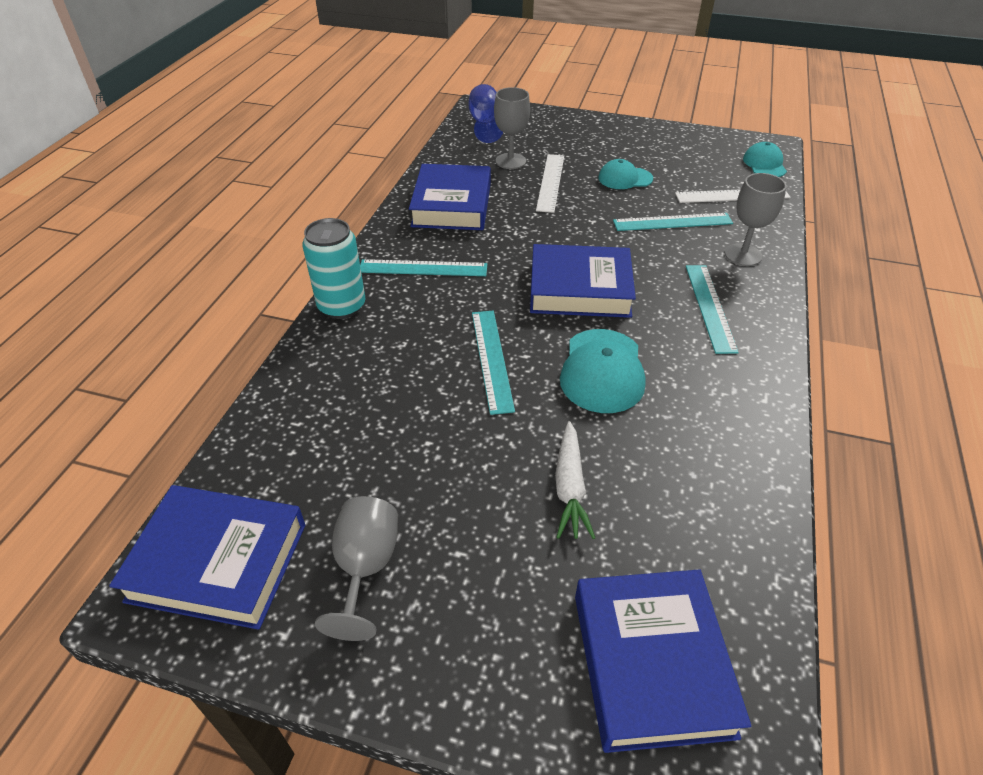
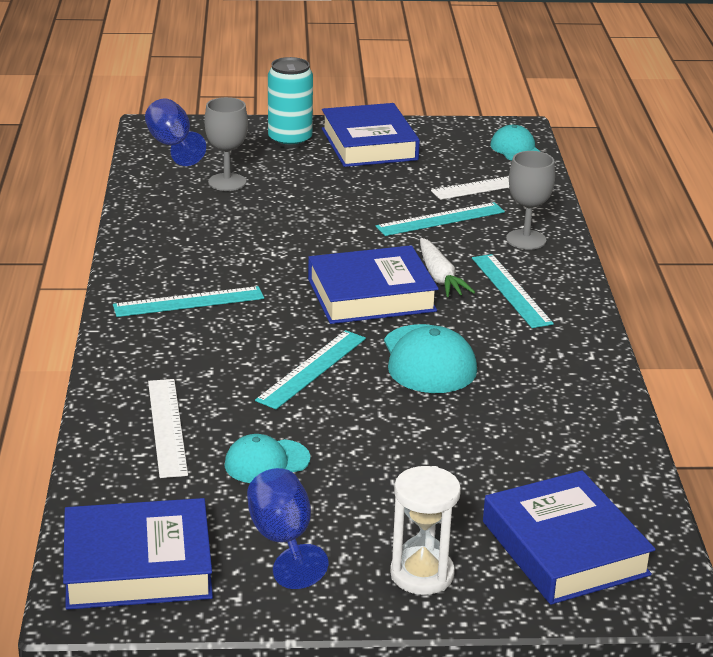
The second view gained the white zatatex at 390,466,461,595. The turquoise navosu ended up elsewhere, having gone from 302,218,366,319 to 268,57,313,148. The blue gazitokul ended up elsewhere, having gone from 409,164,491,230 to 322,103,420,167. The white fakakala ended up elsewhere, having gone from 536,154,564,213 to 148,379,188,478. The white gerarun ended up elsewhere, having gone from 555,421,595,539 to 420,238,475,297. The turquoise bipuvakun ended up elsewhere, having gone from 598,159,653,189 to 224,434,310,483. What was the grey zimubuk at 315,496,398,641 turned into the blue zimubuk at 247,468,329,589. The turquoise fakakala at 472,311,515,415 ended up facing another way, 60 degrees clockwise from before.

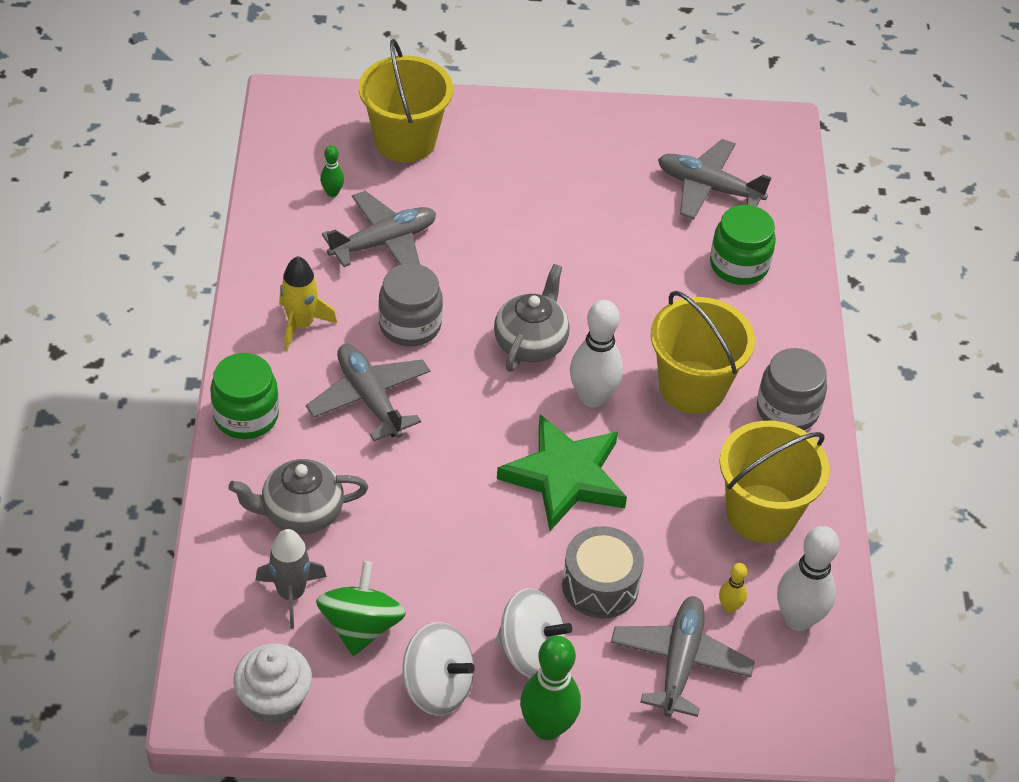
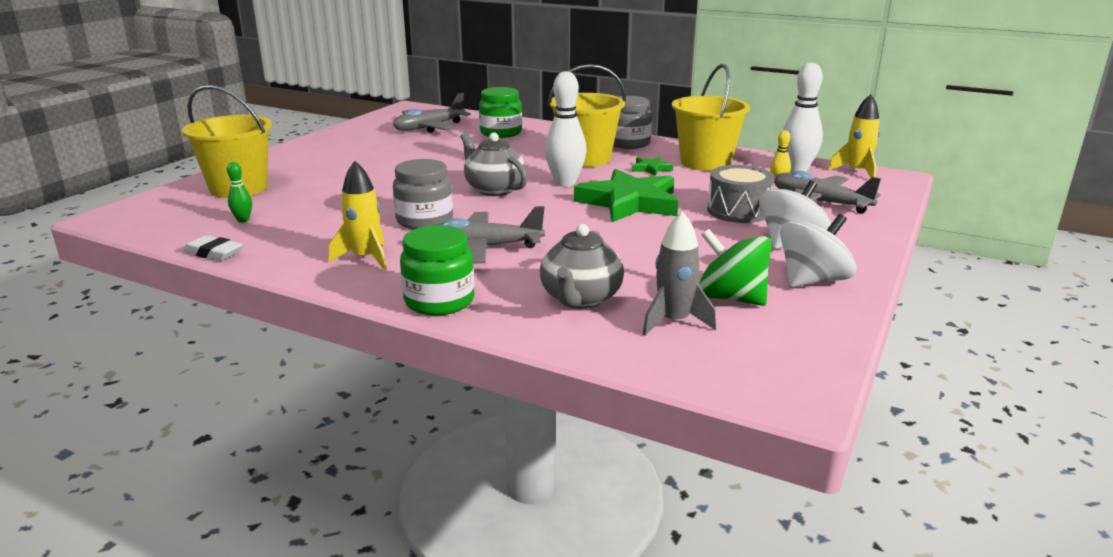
The second view lost the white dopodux at 233,644,312,725. The second view lost the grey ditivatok at 322,191,436,267. The second view lost the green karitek at 520,636,581,740. The second view gained the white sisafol at 183,235,243,261. The second view gained the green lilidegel at 632,157,673,176. The second view gained the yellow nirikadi at 828,94,880,177.

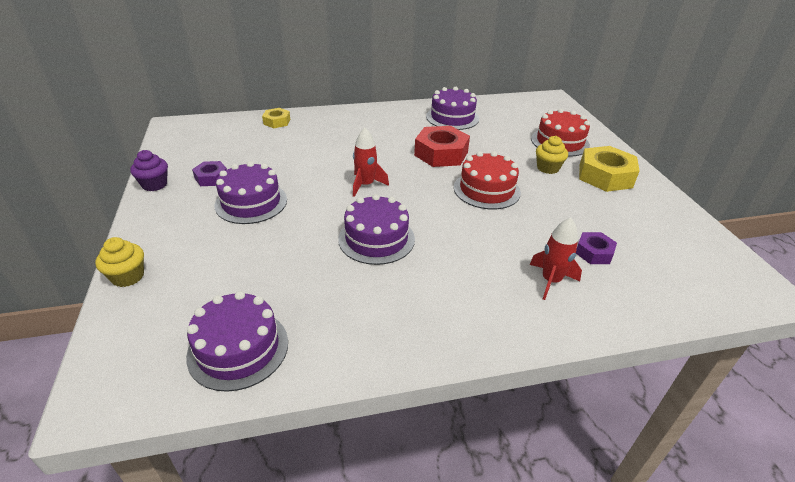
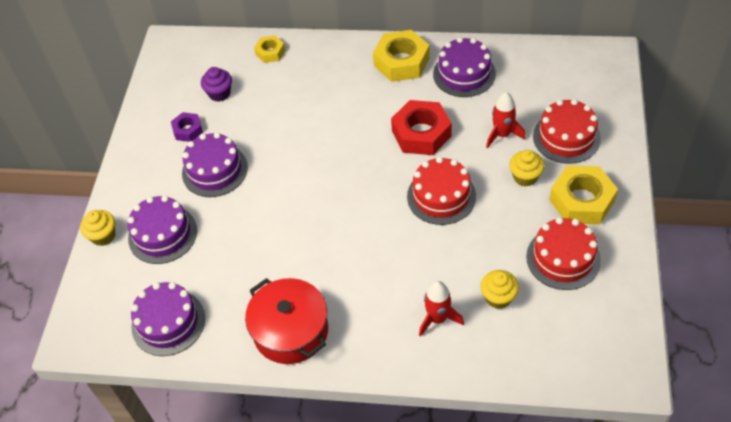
The second view gained the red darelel at 245,278,328,364. The second view gained the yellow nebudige at 373,30,430,82. The second view gained the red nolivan at 526,217,601,290. The purple dopodux ended up elsewhere, having gone from 130,150,168,191 to 201,67,232,102. The purple nolivan ended up elsewhere, having gone from 338,194,415,265 to 127,195,197,264. The red nirikadi ended up elsewhere, having gone from 353,128,389,197 to 486,92,526,149. Where the purple nebudige stood at 576,232,617,264, the yellow dopodux came to stand at 480,270,519,309.

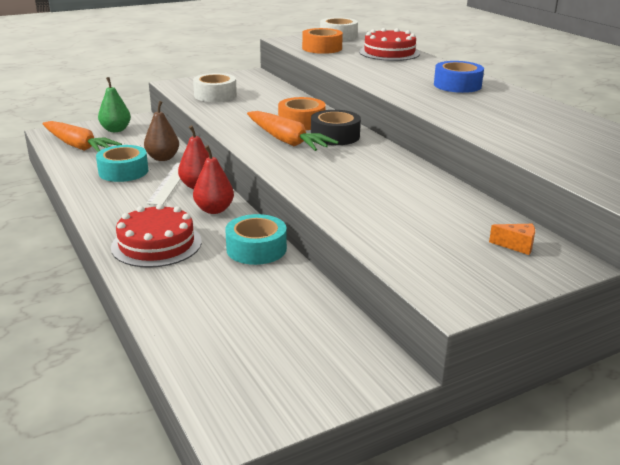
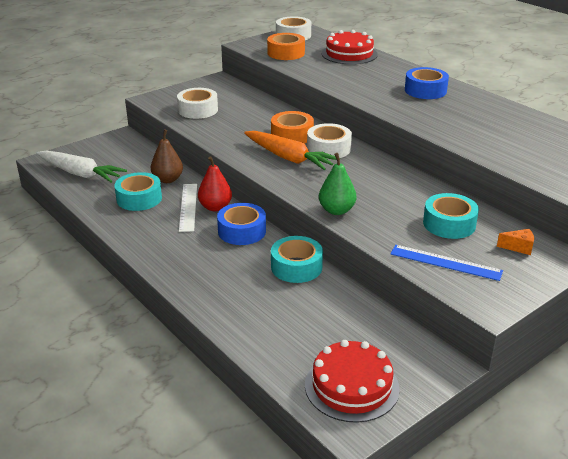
The second view gained the blue fakakala at 390,245,503,281. The second view gained the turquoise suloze at 423,193,479,239. The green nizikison ended up elsewhere, having gone from 98,77,131,132 to 319,153,356,215. The red nolivan ended up elsewhere, having gone from 111,204,202,268 to 305,340,400,423. Where the red nizikison stood at 193,145,234,214, the blue suloze came to stand at 217,203,266,245. What was the orange gerarun at 42,121,122,152 turned into the white gerarun at 37,150,127,183. What was the black suloze at 311,110,361,145 turned into the white suloze at 307,123,352,159.

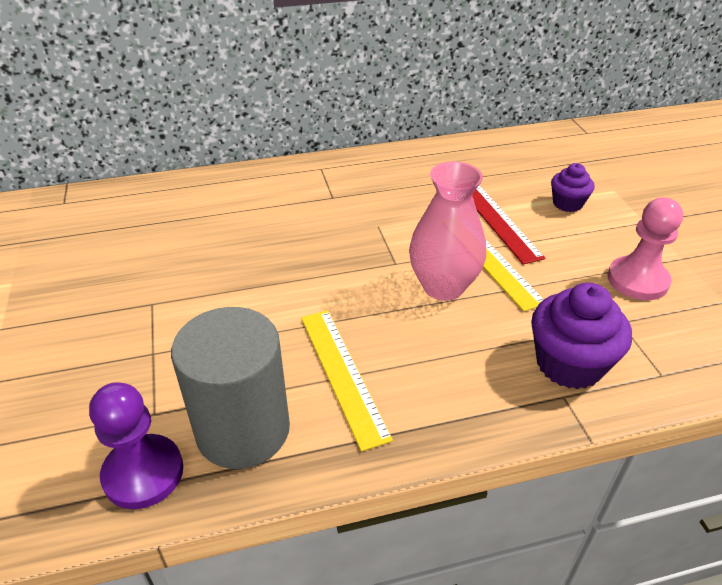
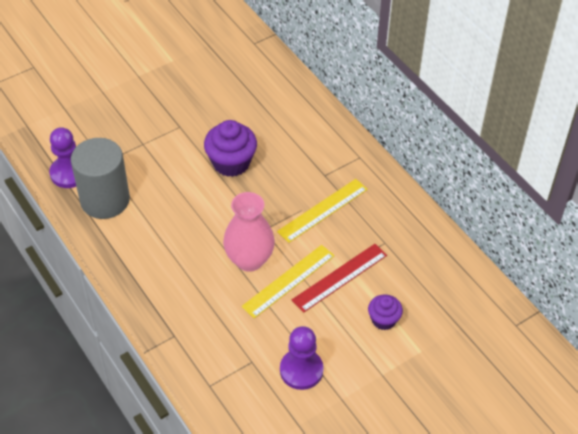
The yellow fakakala ended up elsewhere, having gone from 301,310,393,452 to 277,179,368,243. The purple dopodux ended up elsewhere, having gone from 531,283,632,389 to 204,120,257,177. What was the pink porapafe at 607,198,683,300 turned into the purple porapafe at 280,326,324,390.

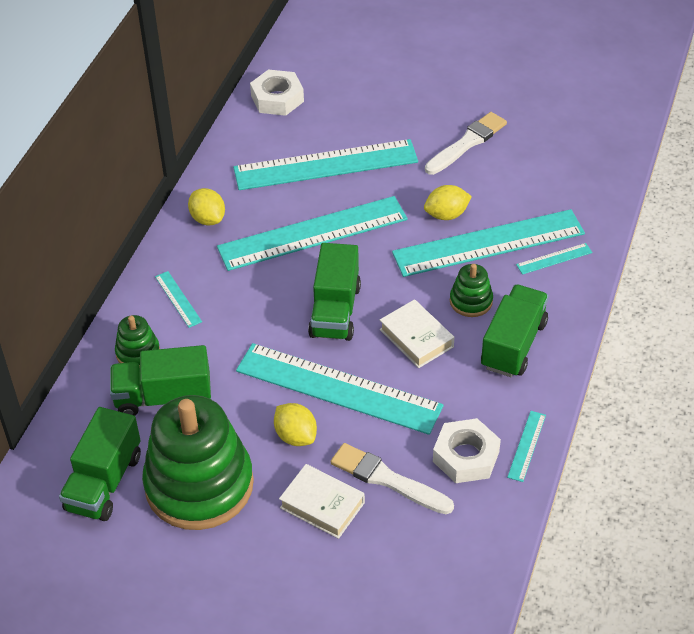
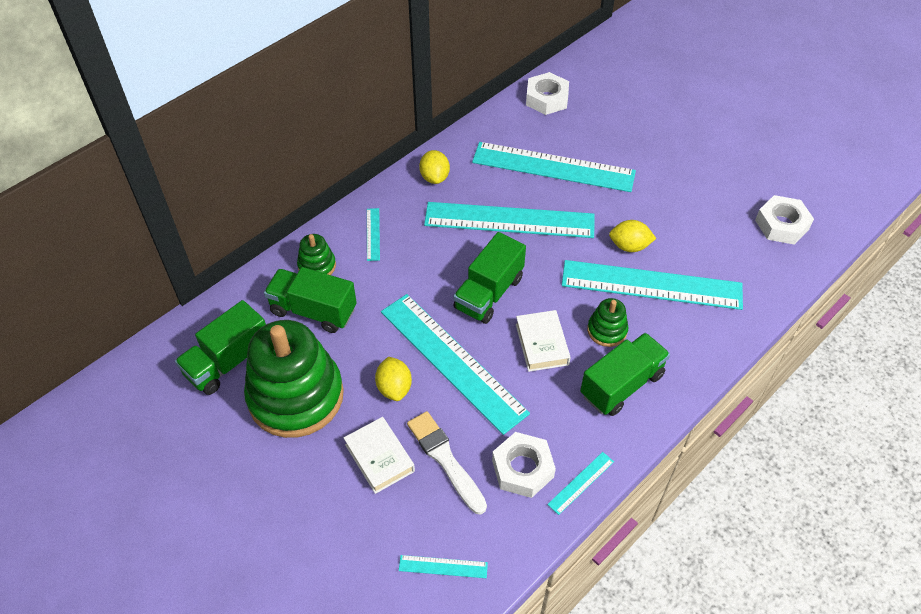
The second view lost the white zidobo at 425,112,507,175. The second view gained the white nebudige at 755,195,814,245. The turquoise fakakala ended up elsewhere, having gone from 516,243,593,275 to 399,555,488,578.

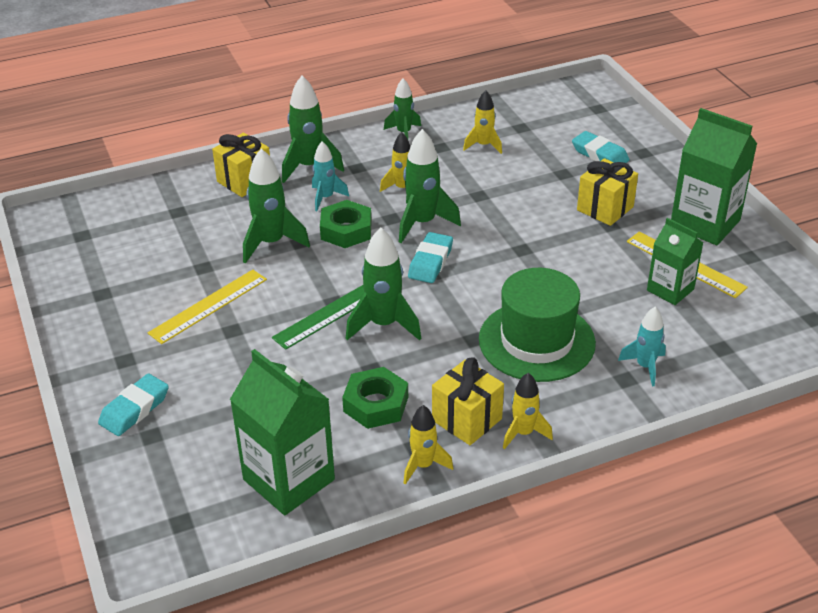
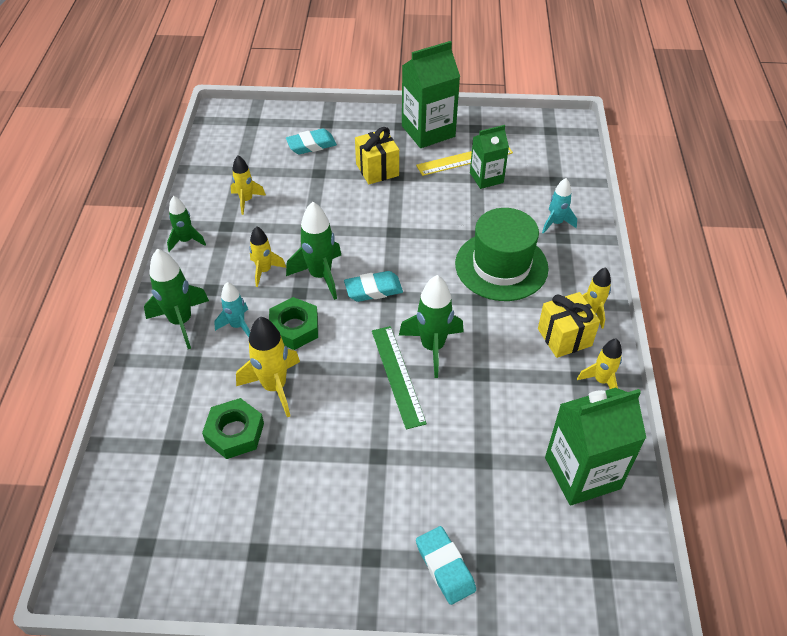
The second view lost the yellow fakakala at 148,269,267,344. The second view lost the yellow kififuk at 212,133,270,197. The green nebudige ended up elsewhere, having gone from 342,367,408,429 to 202,398,264,459. What was the green nirikadi at 243,149,310,263 turned into the yellow nirikadi at 236,317,300,417. The turquoise sisafol at 408,232,453,283 ended up facing another way, 60 degrees counterclockwise from before.

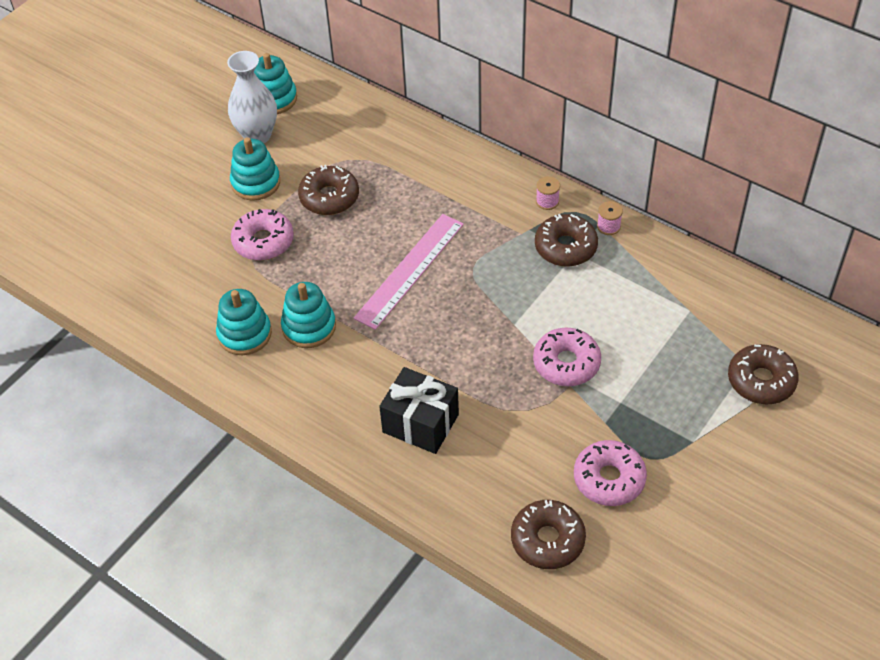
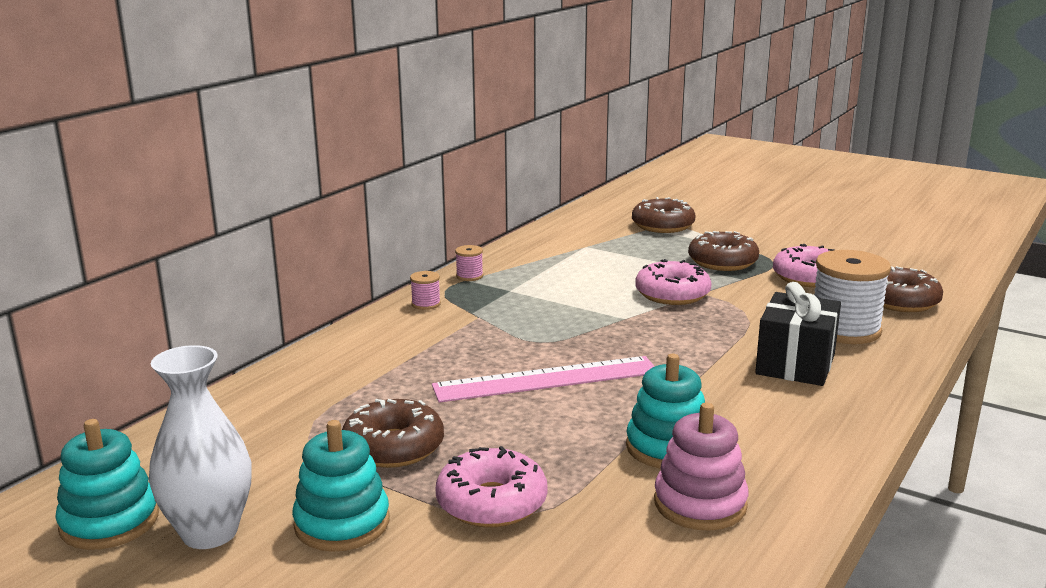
The second view gained the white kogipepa at 814,250,891,344. The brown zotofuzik ended up elsewhere, having gone from 535,214,598,267 to 688,231,759,271. What was the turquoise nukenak at 216,289,272,355 turned into the pink nukenak at 654,403,749,531. The pink fakakala at 354,214,464,330 ended up facing another way, 45 degrees counterclockwise from before.

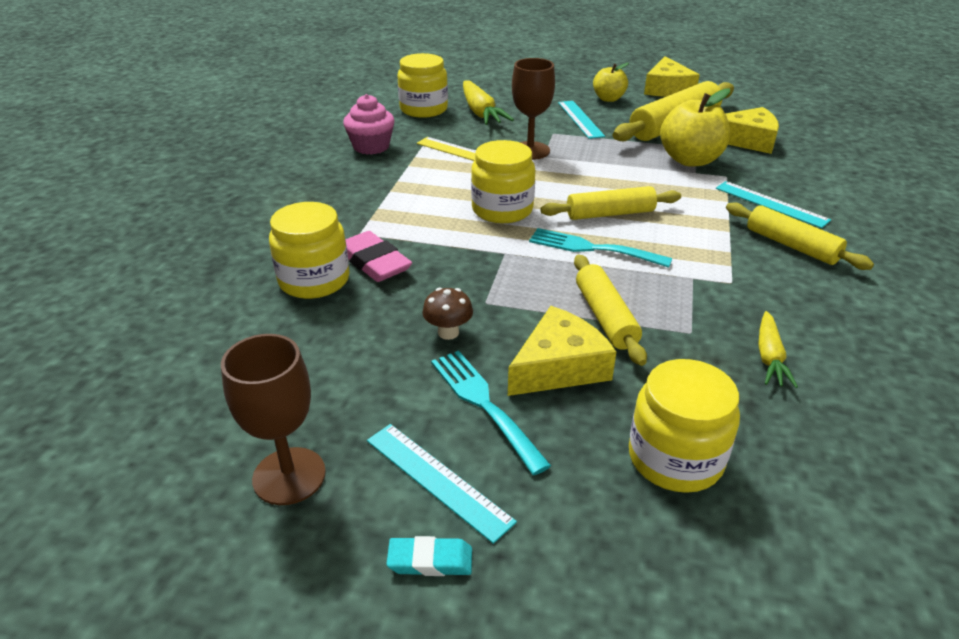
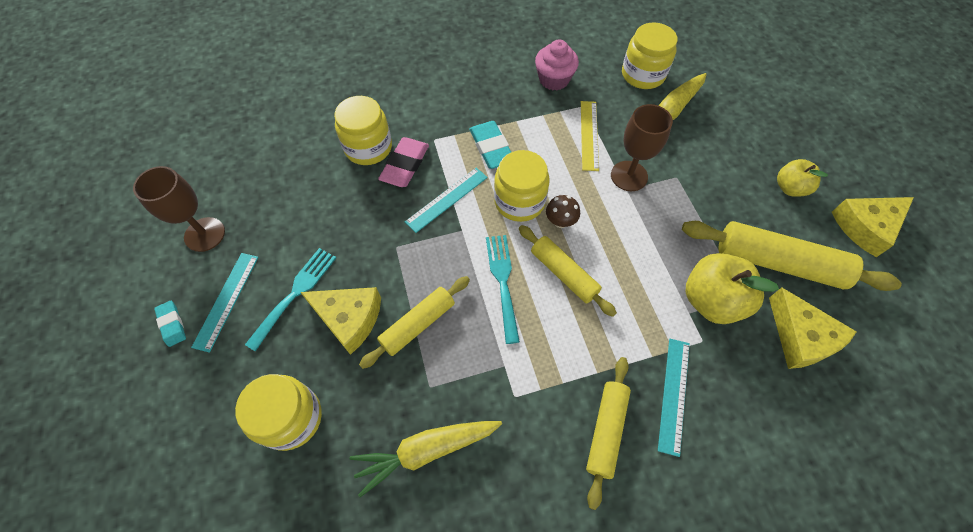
The second view gained the turquoise sisafol at 469,121,511,169. The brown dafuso ended up elsewhere, having gone from 422,288,473,340 to 546,195,580,228. The turquoise fakakala ended up elsewhere, having gone from 558,101,605,139 to 405,168,488,233. The size of the yellow gerarun at 758,311,798,388 changed by a factor of 1.62.

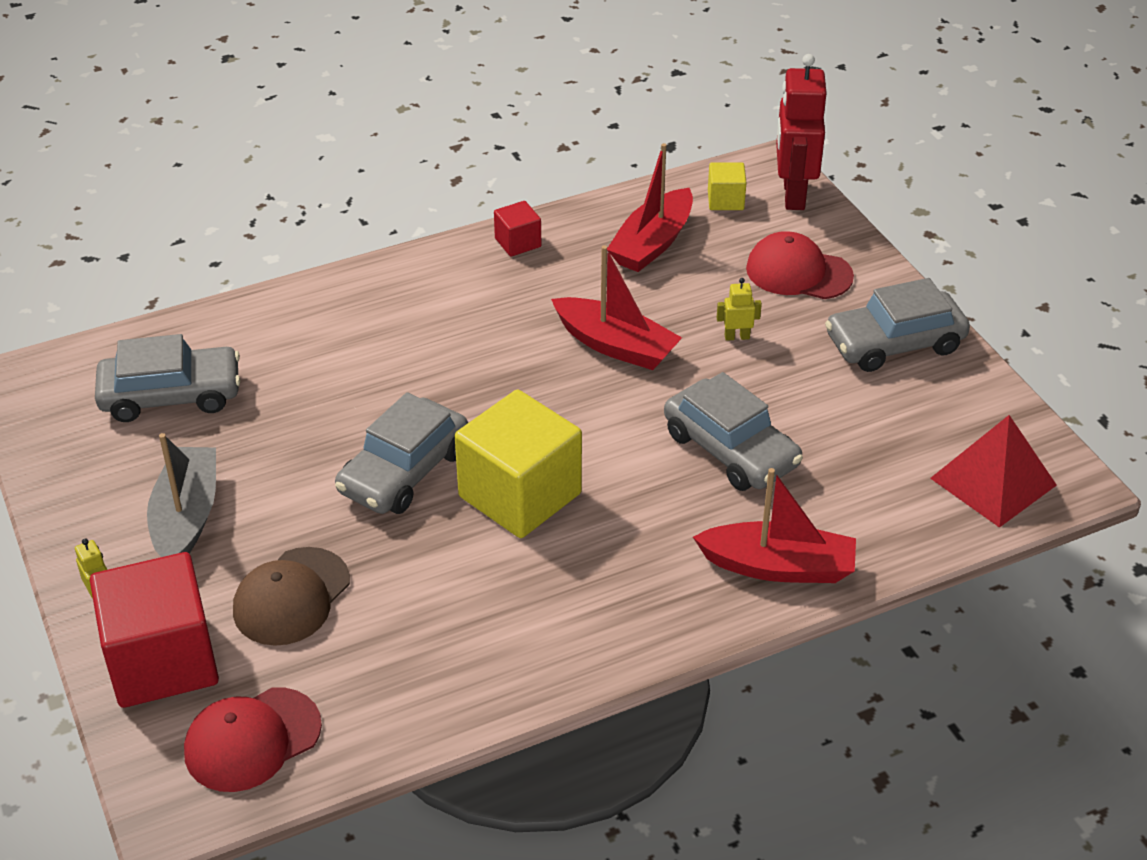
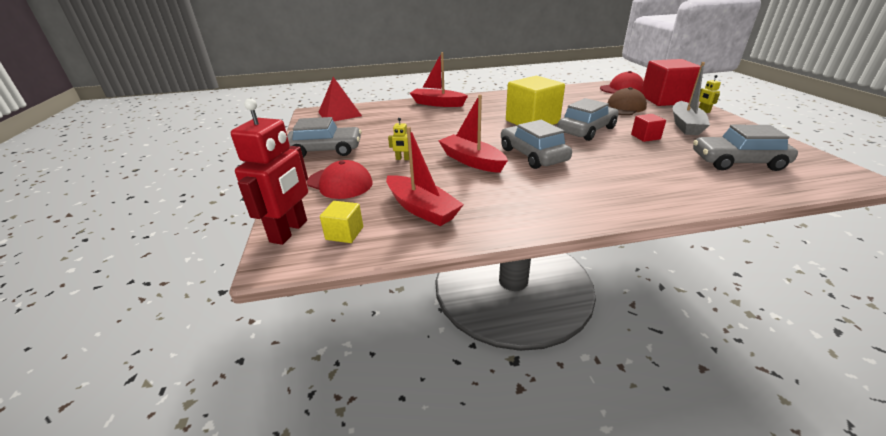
The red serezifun ended up elsewhere, having gone from 494,201,541,257 to 631,114,666,142. The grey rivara ended up elsewhere, having gone from 664,372,803,491 to 501,120,572,169. The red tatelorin at 607,143,693,272 ended up facing another way, 90 degrees clockwise from before.

